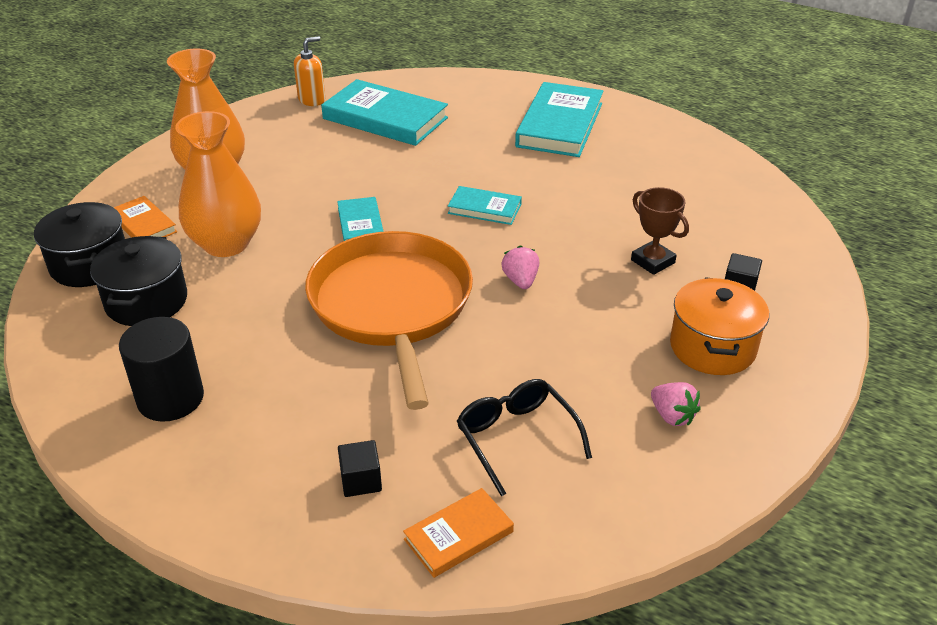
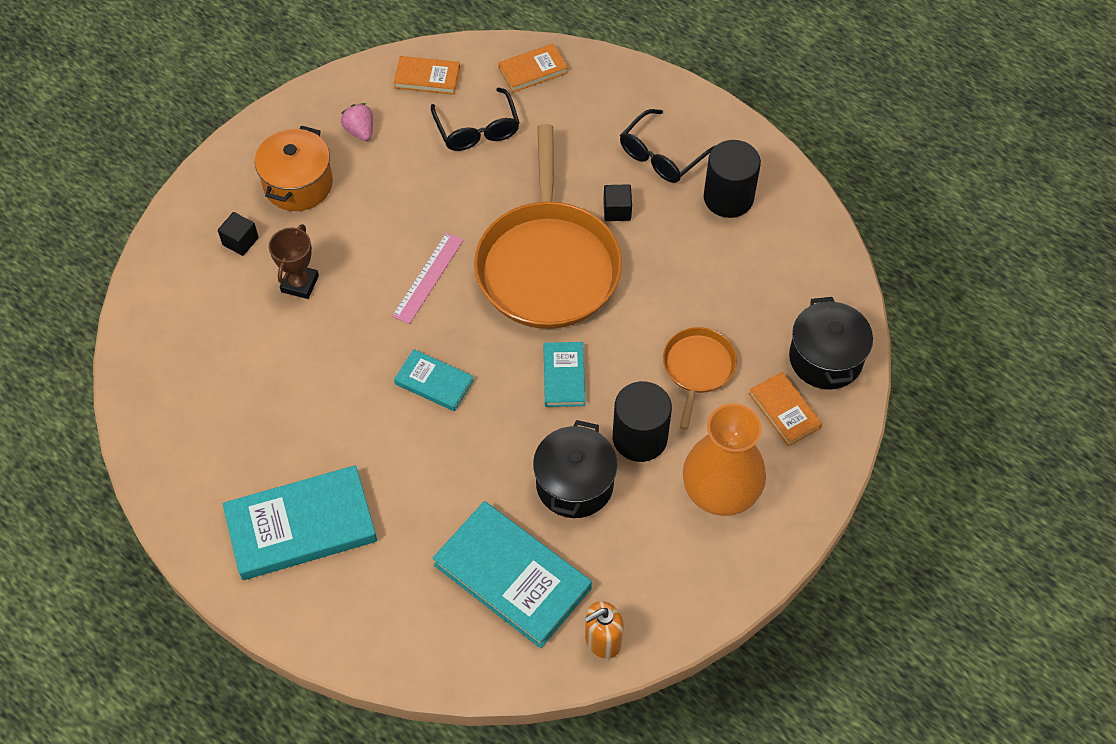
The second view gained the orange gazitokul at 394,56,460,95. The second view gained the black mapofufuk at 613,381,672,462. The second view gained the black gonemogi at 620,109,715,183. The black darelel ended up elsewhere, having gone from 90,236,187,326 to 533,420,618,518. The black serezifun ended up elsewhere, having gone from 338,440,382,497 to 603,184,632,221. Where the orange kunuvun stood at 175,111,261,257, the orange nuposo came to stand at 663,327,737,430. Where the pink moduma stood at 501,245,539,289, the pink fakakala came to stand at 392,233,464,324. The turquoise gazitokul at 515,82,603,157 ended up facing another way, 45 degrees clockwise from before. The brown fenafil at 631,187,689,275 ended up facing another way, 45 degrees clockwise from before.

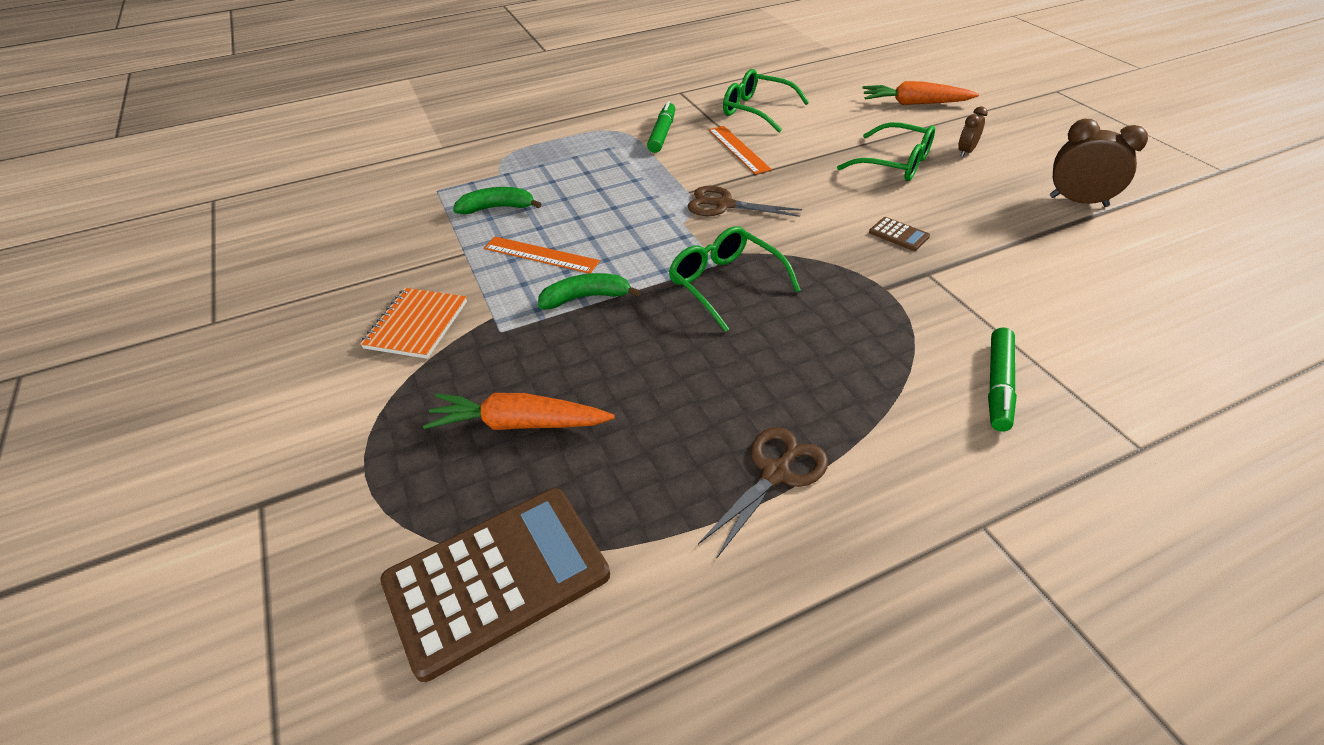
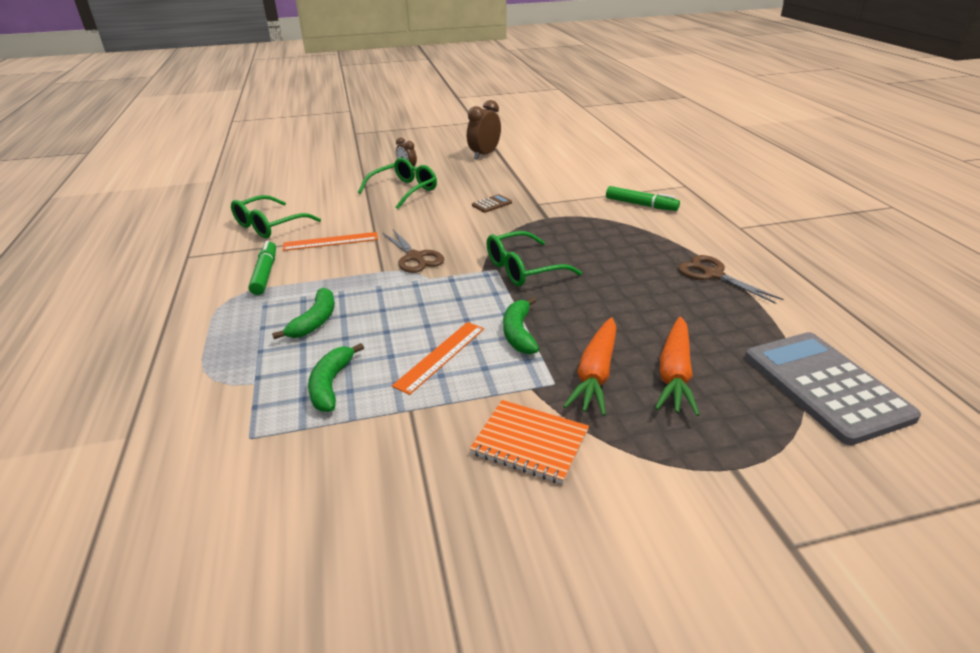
The second view gained the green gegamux at 272,288,335,339. The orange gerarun ended up elsewhere, having gone from 863,81,979,105 to 563,317,616,416. What was the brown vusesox at 380,488,610,682 turned into the grey vusesox at 745,332,921,445. The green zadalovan at 647,101,675,153 ended up facing another way, 60 degrees clockwise from before. The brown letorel at 688,186,802,217 ended up facing another way, 60 degrees counterclockwise from before.

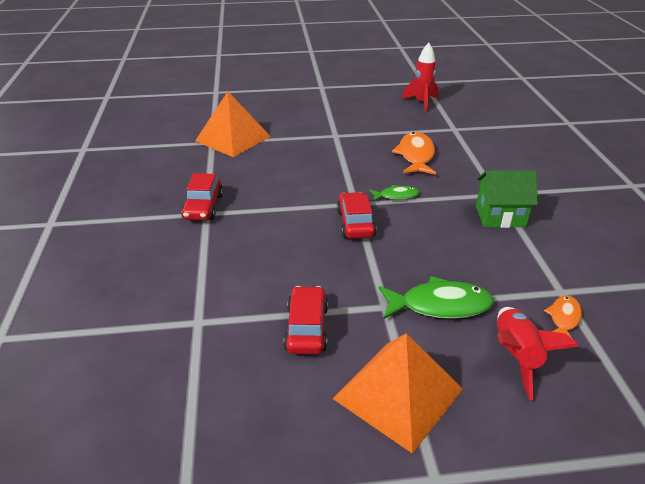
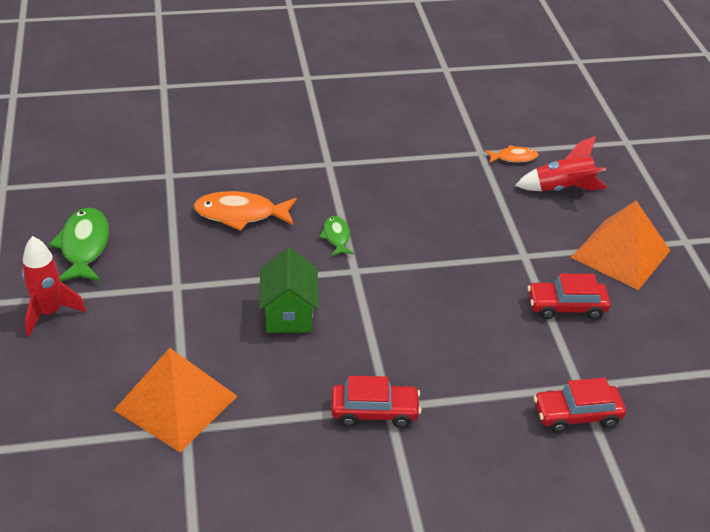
The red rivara ended up elsewhere, having gone from 337,192,376,239 to 534,378,626,433. The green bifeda ended up elsewhere, having gone from 379,276,494,319 to 49,207,109,281. The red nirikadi ended up elsewhere, having gone from 402,43,439,112 to 22,236,86,336. The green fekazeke ended up elsewhere, having gone from 476,170,538,228 to 259,248,319,333. The orange bifeda at 544,295,582,338 ended up facing another way, 150 degrees clockwise from before.

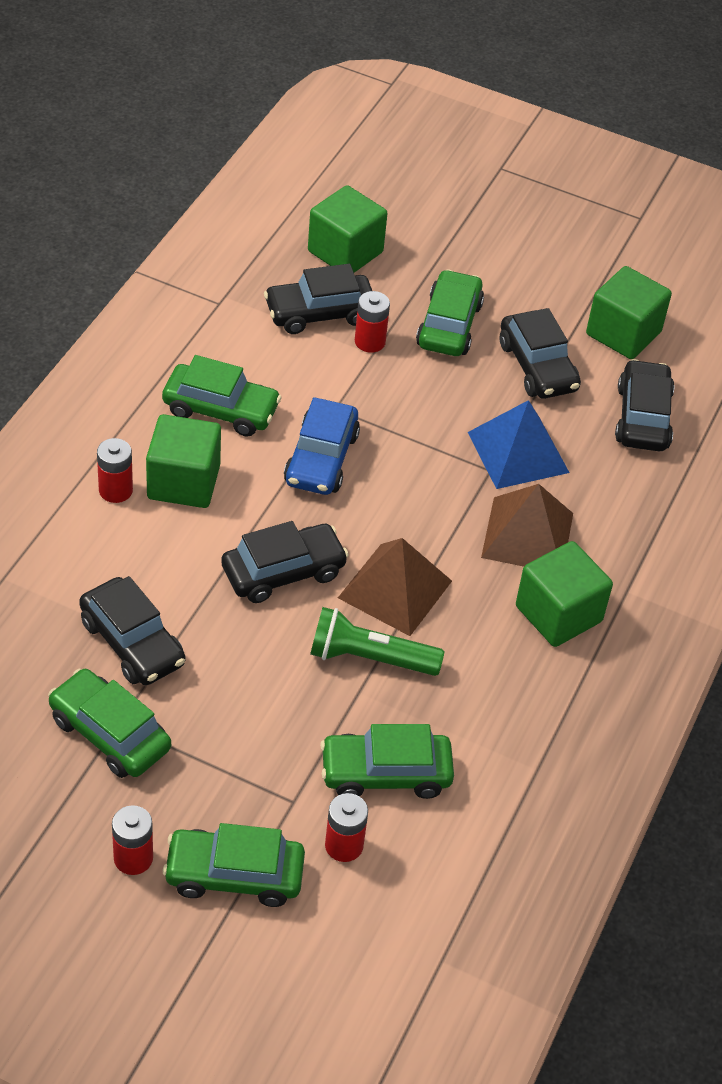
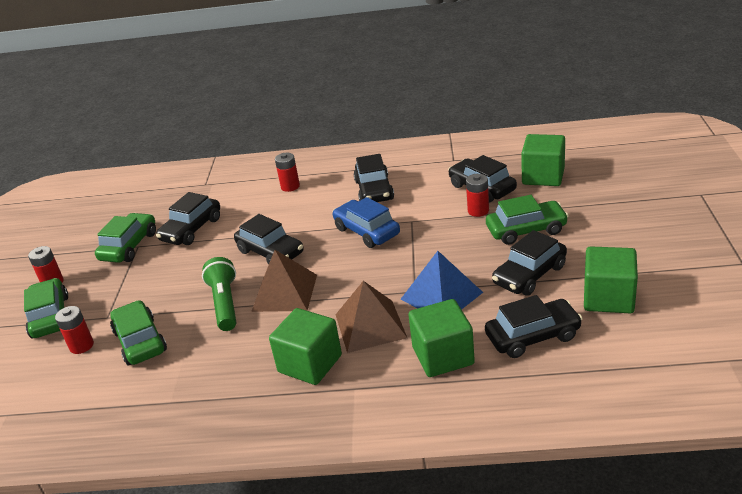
The green serezifun ended up elsewhere, having gone from 146,414,221,508 to 408,299,475,377. What was the green rivara at 162,355,282,437 turned into the black rivara at 353,154,394,202. The blue rivara at 284,397,360,495 ended up facing another way, 60 degrees clockwise from before.

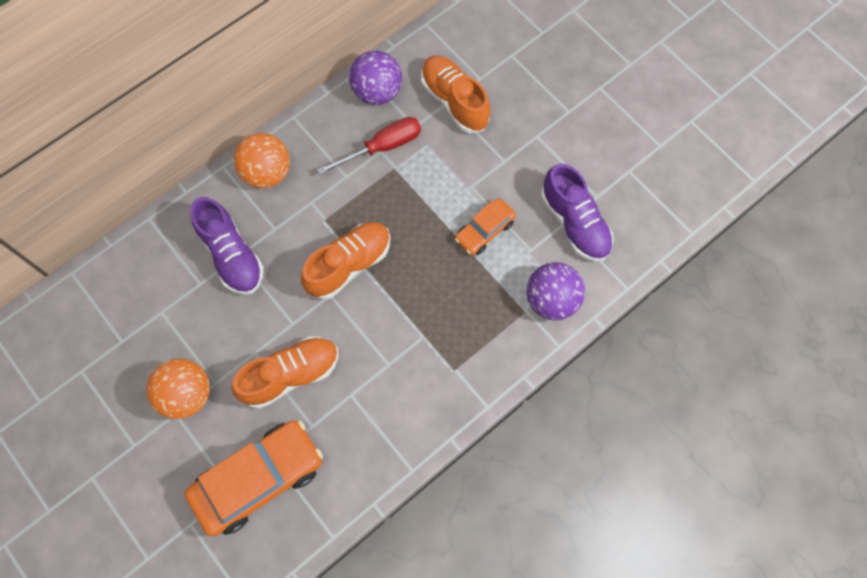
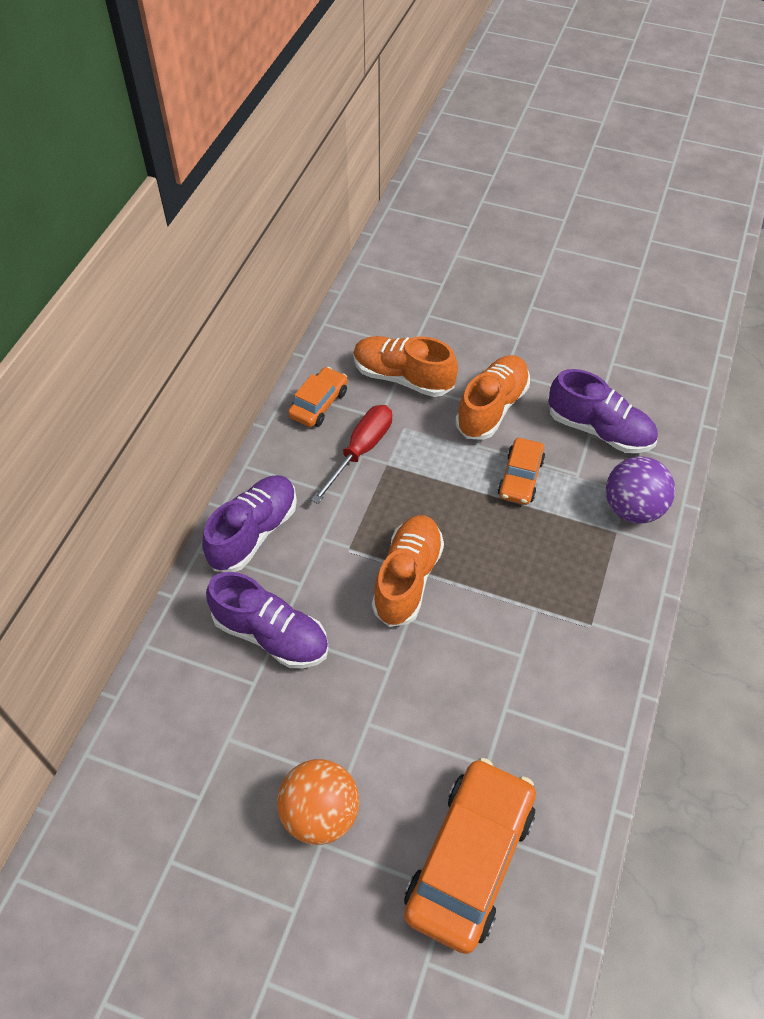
The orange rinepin ended up elsewhere, having gone from 232,336,339,409 to 455,355,530,440. Where the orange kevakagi stood at 234,133,290,189, the purple rinepin came to stand at 202,475,297,572. Where the purple kevakagi stood at 349,51,402,105, the orange rivara came to stand at 288,367,348,427.

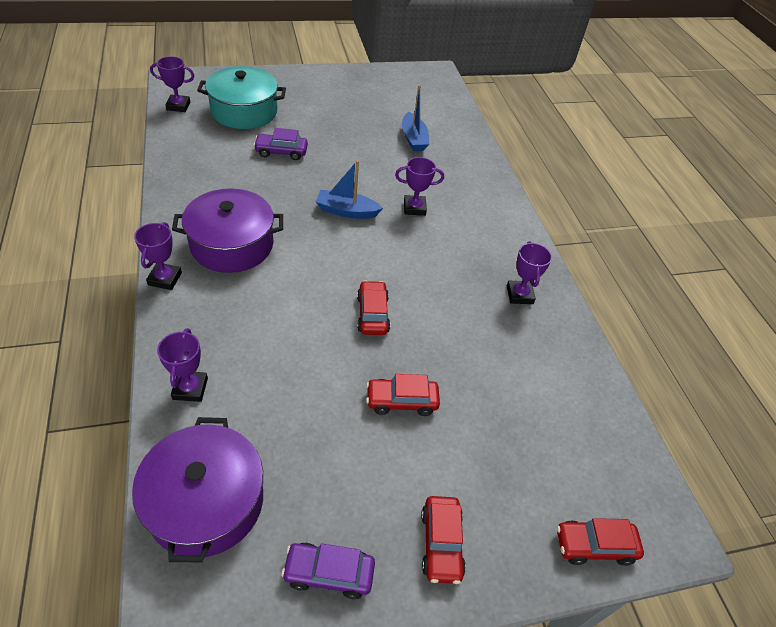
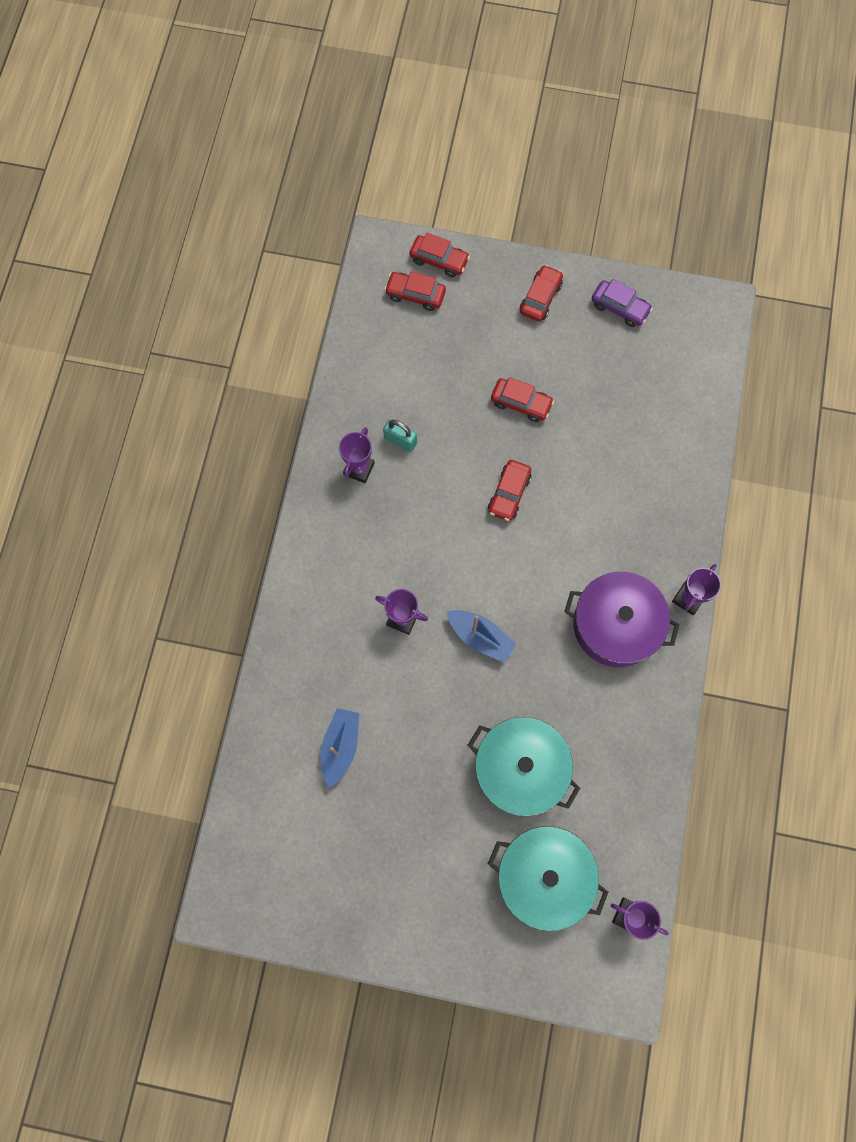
The second view lost the purple darelel at 132,417,263,562. The second view lost the purple fenafil at 157,328,208,402. The second view gained the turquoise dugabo at 383,419,417,452. The second view gained the red rivara at 384,271,446,311. Where the purple rivara stood at 253,128,308,160, the turquoise darelel came to stand at 468,717,580,816.

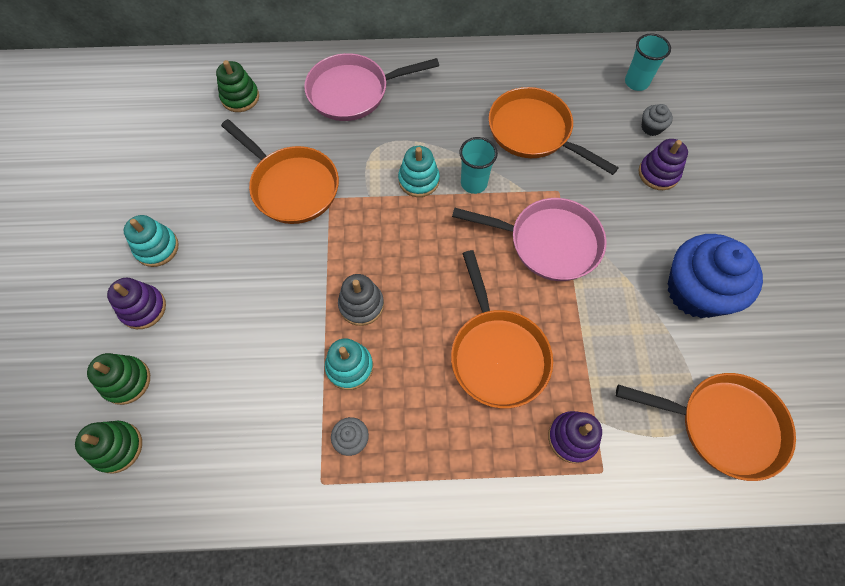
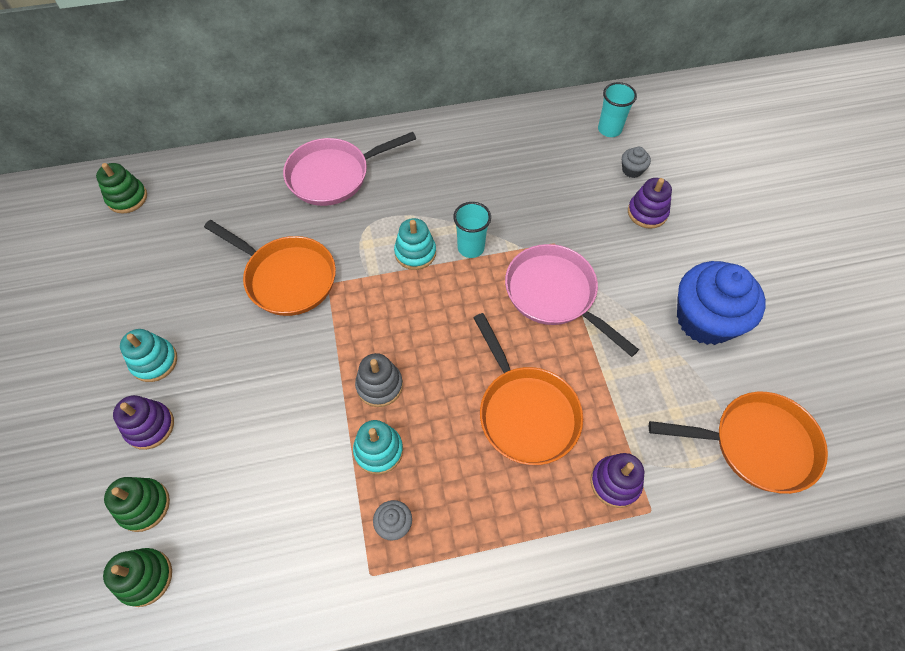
The second view lost the orange nuposo at 488,87,619,175. The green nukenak ended up elsewhere, having gone from 216,60,259,112 to 96,163,147,214. The pink nuposo at 452,198,606,281 ended up facing another way, 135 degrees counterclockwise from before.

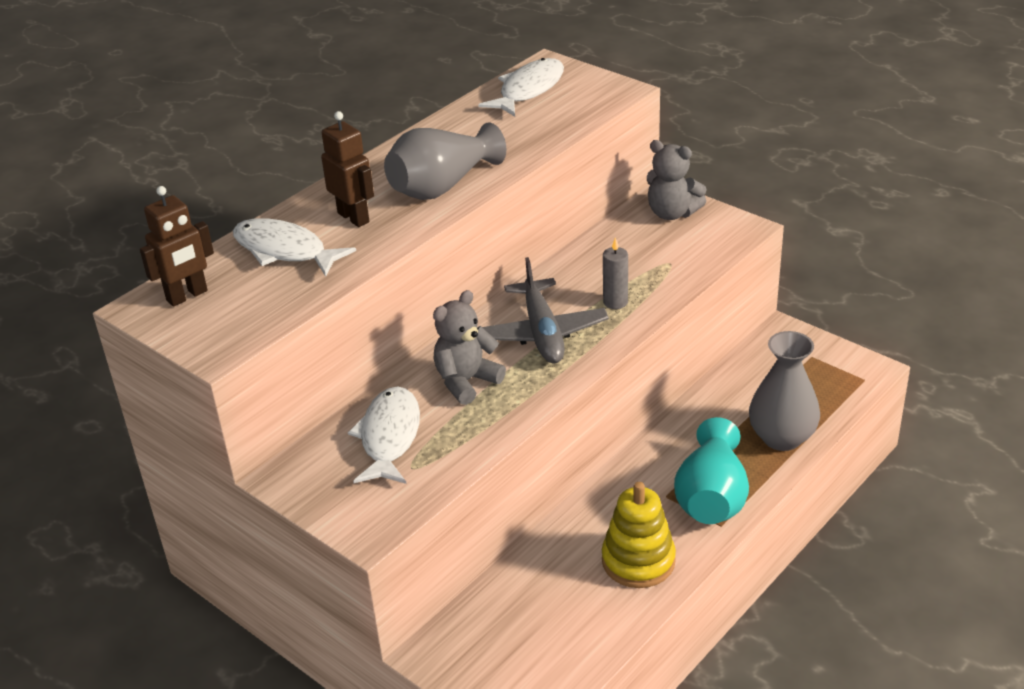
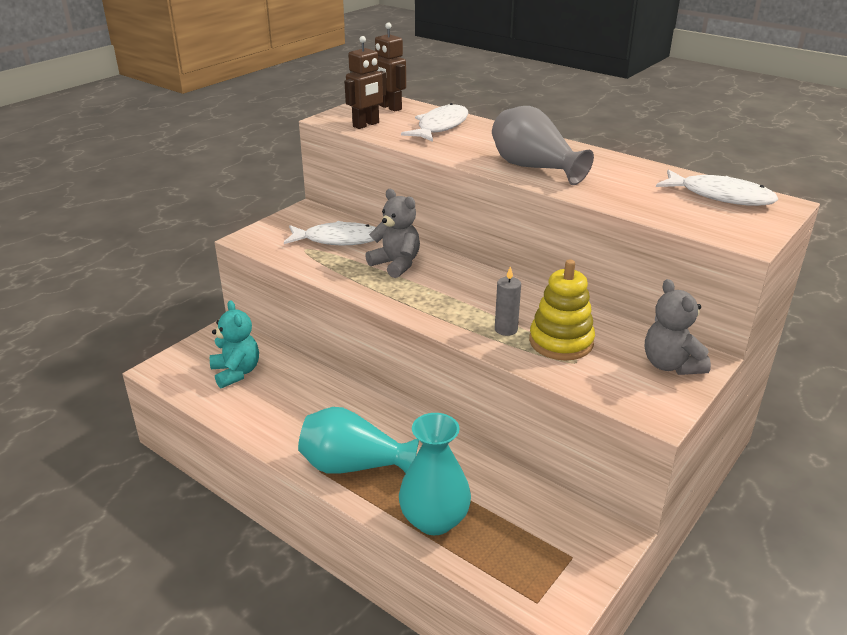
The second view lost the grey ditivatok at 482,257,609,363. The second view gained the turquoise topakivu at 210,300,259,388. The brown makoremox ended up elsewhere, having gone from 321,111,374,227 to 344,36,387,129. The yellow nukenak ended up elsewhere, having gone from 602,482,676,588 to 529,259,595,360. What was the grey kunuvun at 749,331,820,451 turned into the turquoise kunuvun at 399,413,471,535. The grey topakivu at 647,140,707,220 ended up facing another way, 45 degrees counterclockwise from before.

